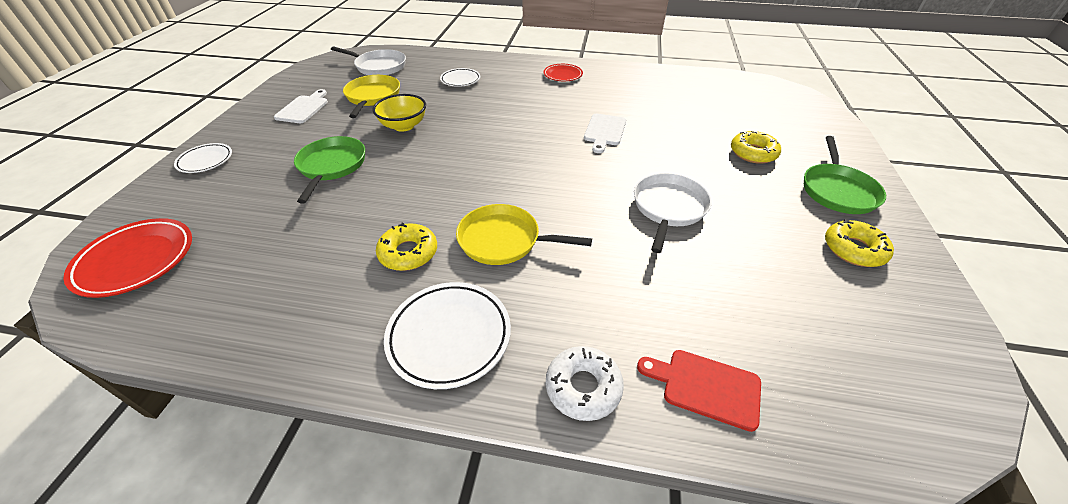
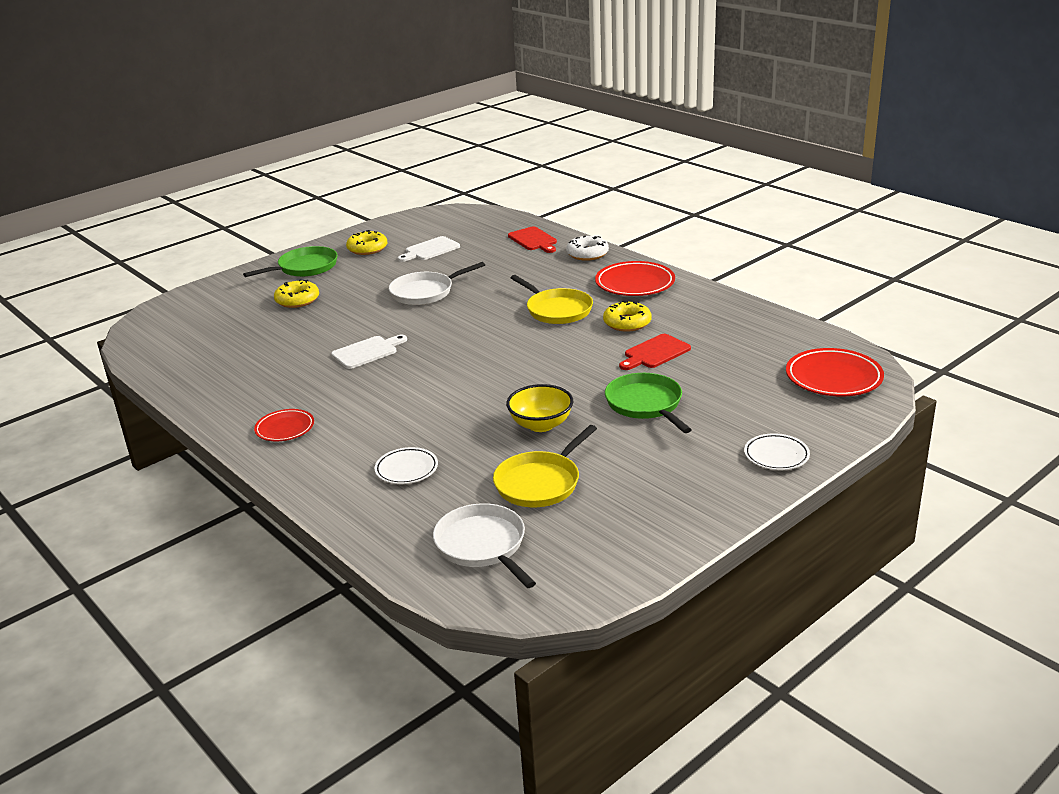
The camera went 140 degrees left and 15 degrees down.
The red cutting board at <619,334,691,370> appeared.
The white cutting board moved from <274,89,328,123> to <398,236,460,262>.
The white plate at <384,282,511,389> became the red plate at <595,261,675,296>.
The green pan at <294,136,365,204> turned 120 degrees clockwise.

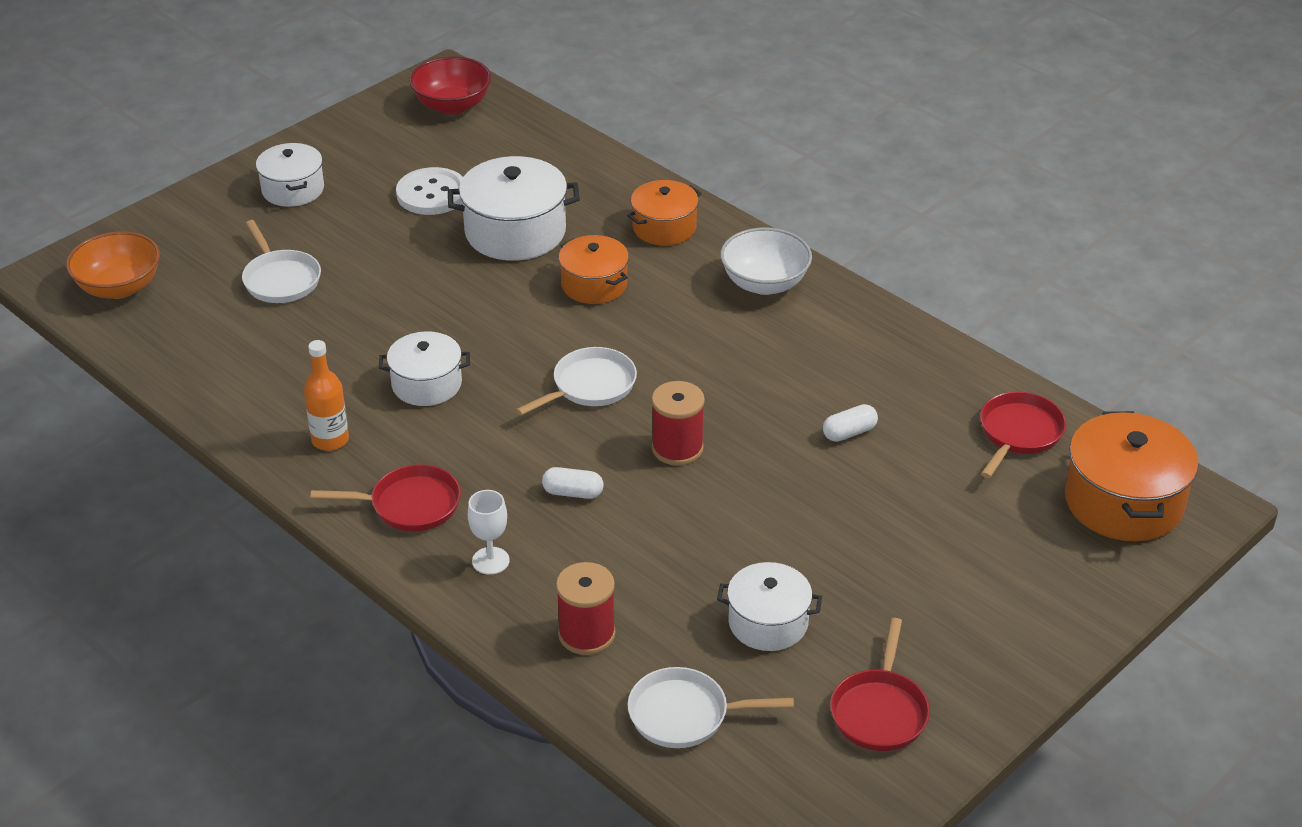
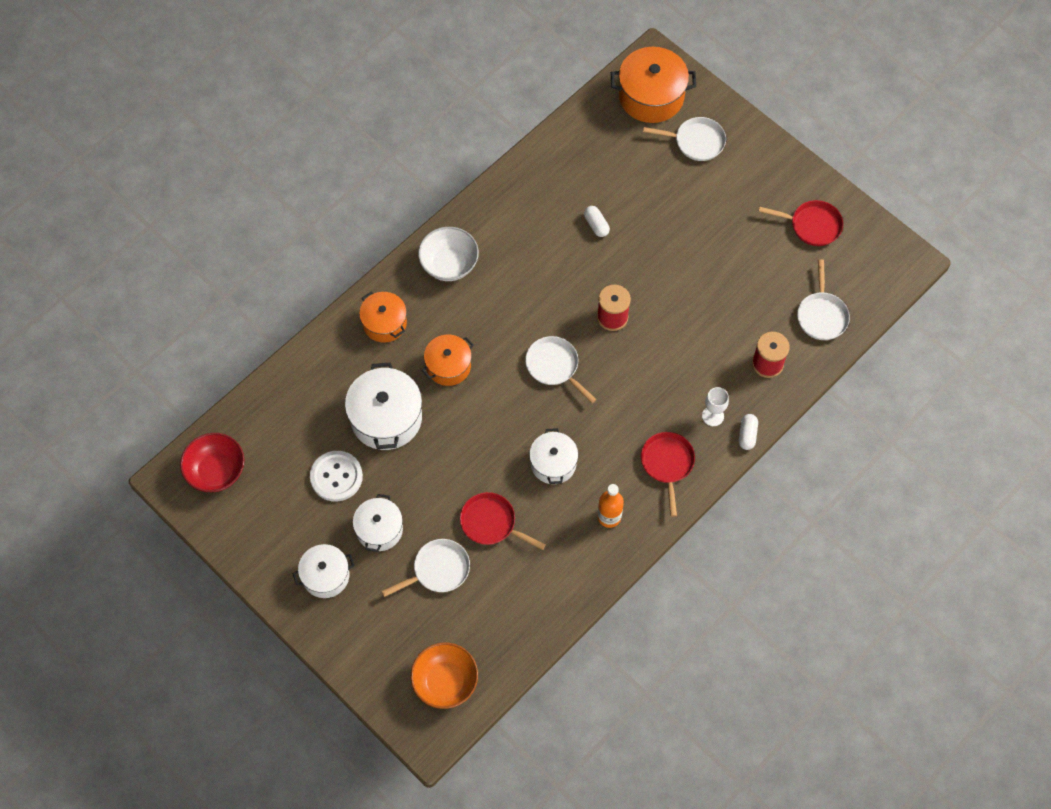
The camera went 90 degrees left and 25 degrees up.
The white pan at <643,117,726,161> appeared.
The white capsule moved from <542,467,604,499> to <739,414,758,450>.
The white pot moved from <717,562,822,651> to <353,494,403,552>.
The red pan moved from <980,392,1066,478> to <460,492,546,550>.

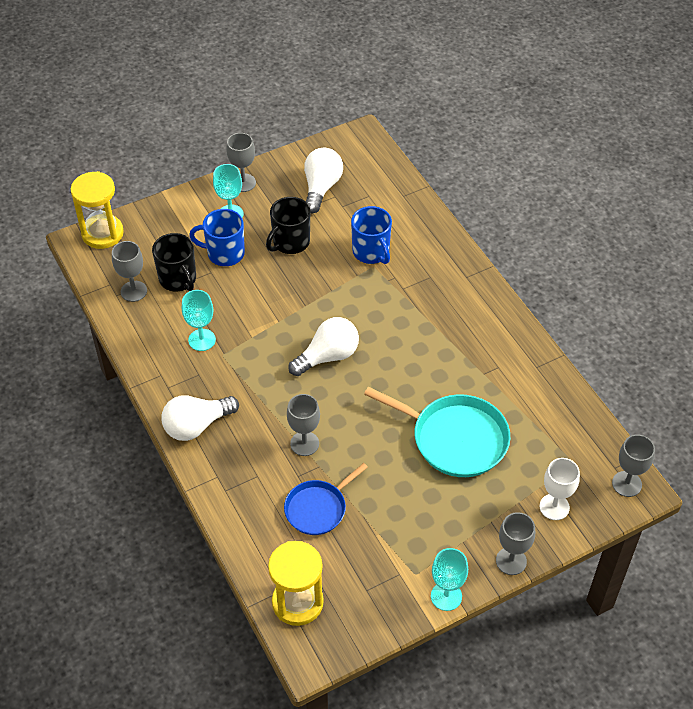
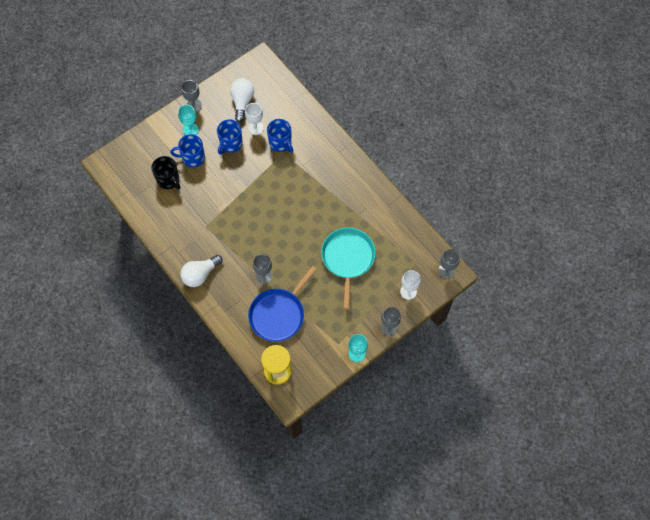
The camera went 10 degrees left and 15 degrees up.
The yellow hourglass at <71,171,124,249> disappeared.
The grey goblet at <112,241,147,302> disappeared.
The turquoise goblet at <182,290,216,351> disappeared.
The white light bulb at <288,317,359,376> disappeared.
The white goblet at <245,103,264,135> appeared.
The black mug at <266,197,310,254> became the blue mug at <217,119,243,154>.
The turquoise pan at <364,387,510,477> turned 105 degrees counterclockwise.
The blue pan at <284,463,368,535> changed to 1.61 times the size.

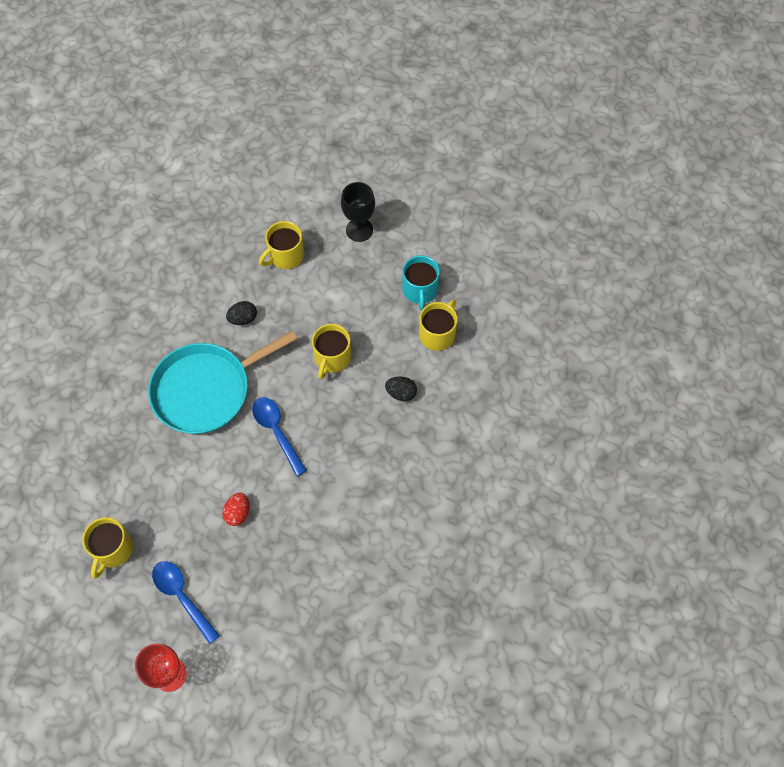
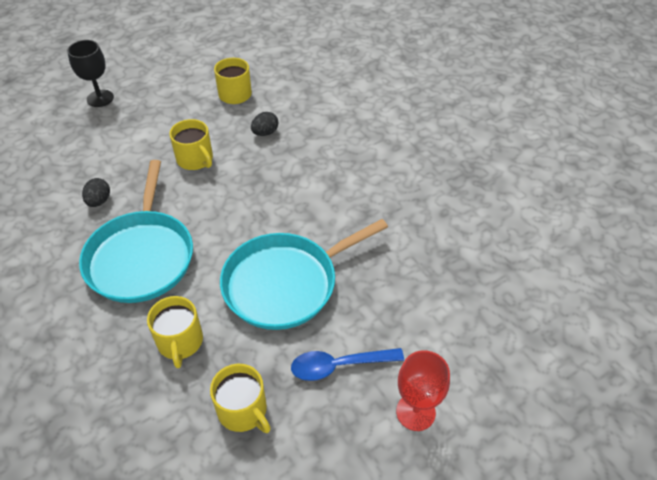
The camera went 60 degrees left and 15 degrees down.
The blue spoon at <252,397,307,476> disappeared.
The turquoise mug at <402,255,440,311> disappeared.
The yellow mug moved from <259,221,304,269> to <147,296,203,368>.
The red egg at <222,493,249,526> was replaced by the turquoise pan at <220,219,388,330>.

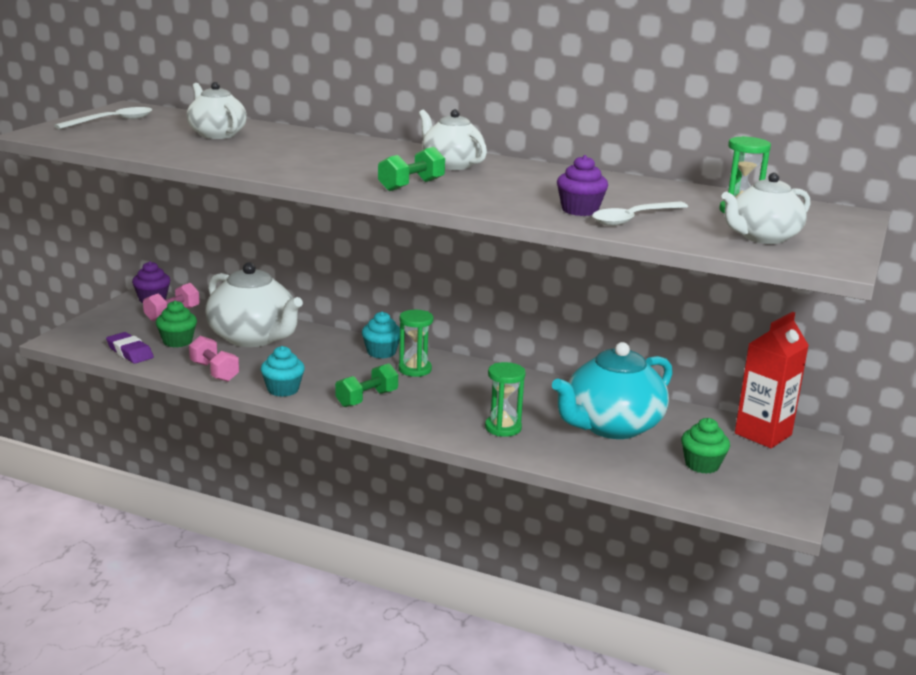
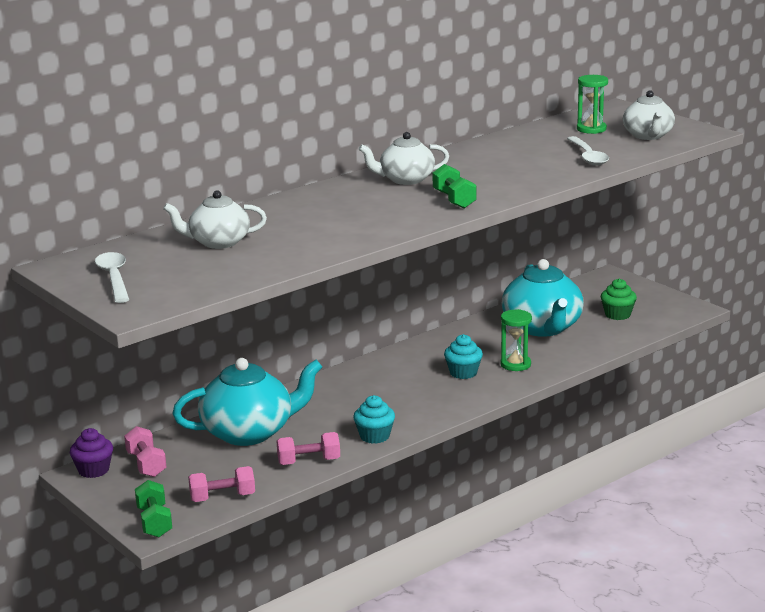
The camera went 60 degrees left and 0 degrees up.
The green cupcake at <156,301,197,347> disappeared.
The green hourglass at <398,310,433,377> disappeared.
The purple cupcake at <557,155,608,216> disappeared.
The red carton at <735,312,809,448> disappeared.
The green dumbbell moved from <335,363,398,407> to <135,480,172,538>.
The turquoise cupcake moved from <362,311,400,359> to <444,334,483,379>.
The purple eraser at <106,332,154,364> was replaced by the pink dumbbell at <188,466,255,502>.
The white teapot at <205,262,303,347> became the turquoise teapot at <172,358,322,446>.

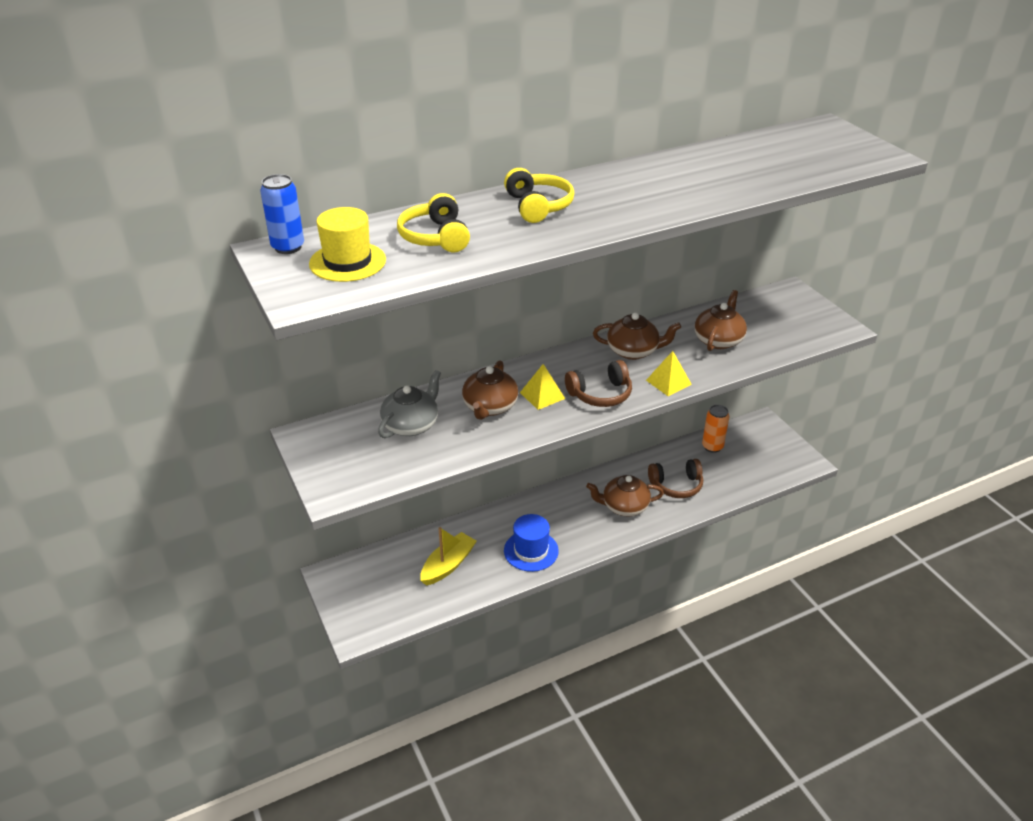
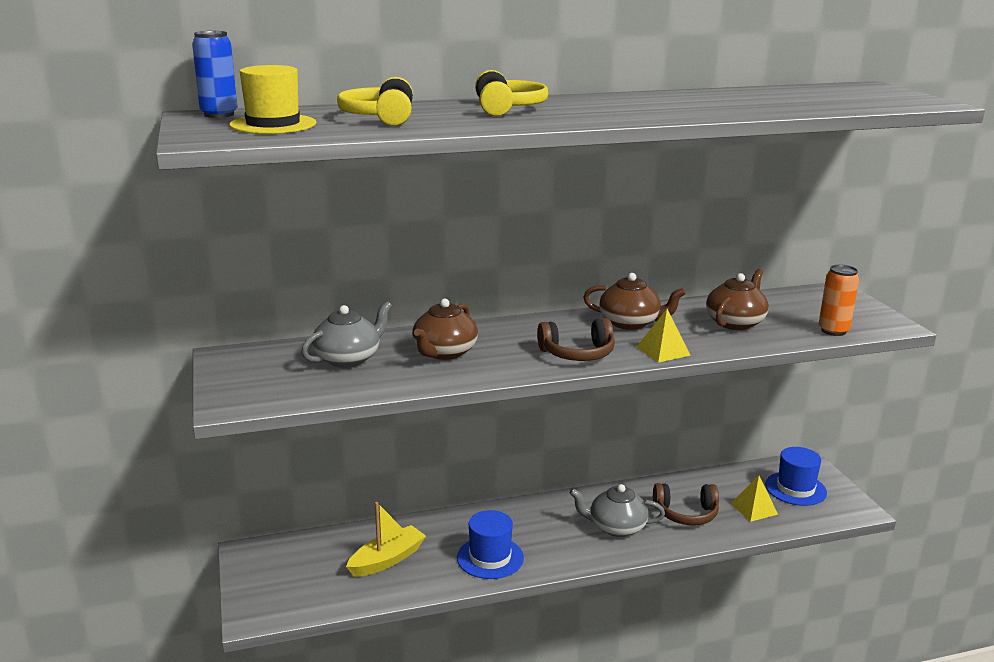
The camera went 10 degrees right and 15 degrees down.
The blue hat at <765,447,827,506> appeared.
The yellow pyramid moved from <520,364,565,410> to <731,475,778,522>.
The orange can moved from <702,405,730,453> to <819,264,859,336>.
The brown teapot at <586,475,664,517> became the grey teapot at <570,484,665,537>.

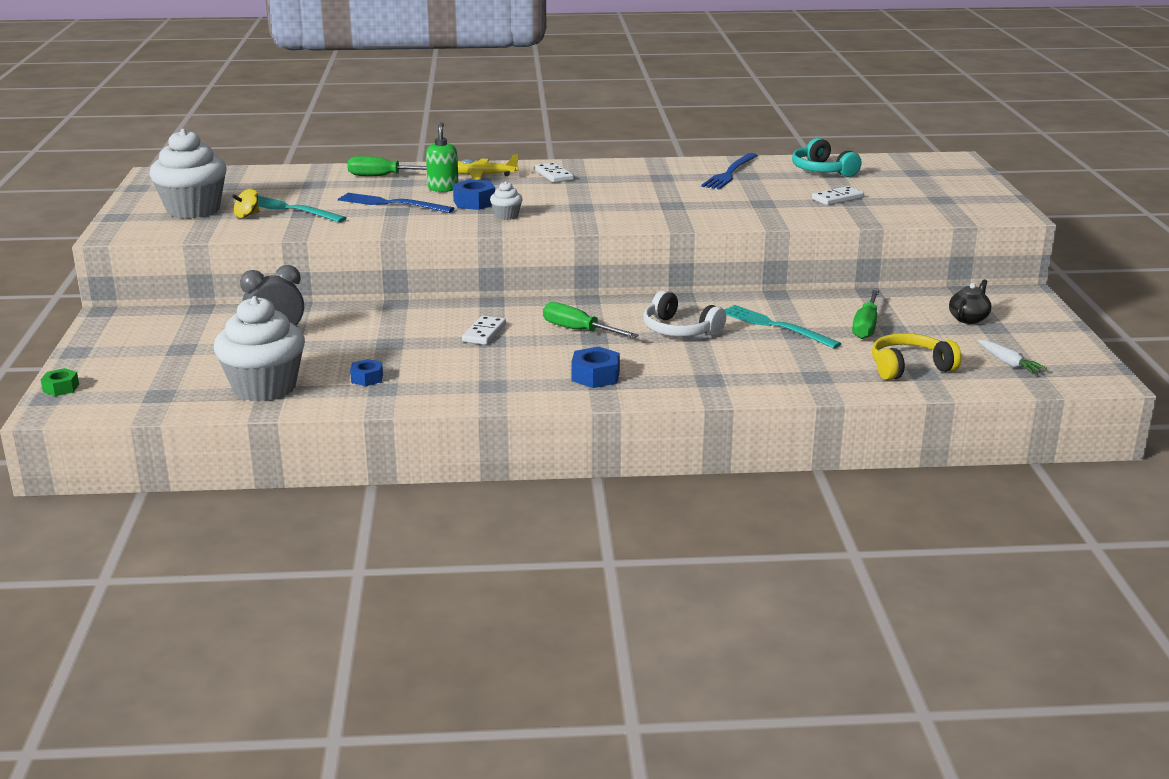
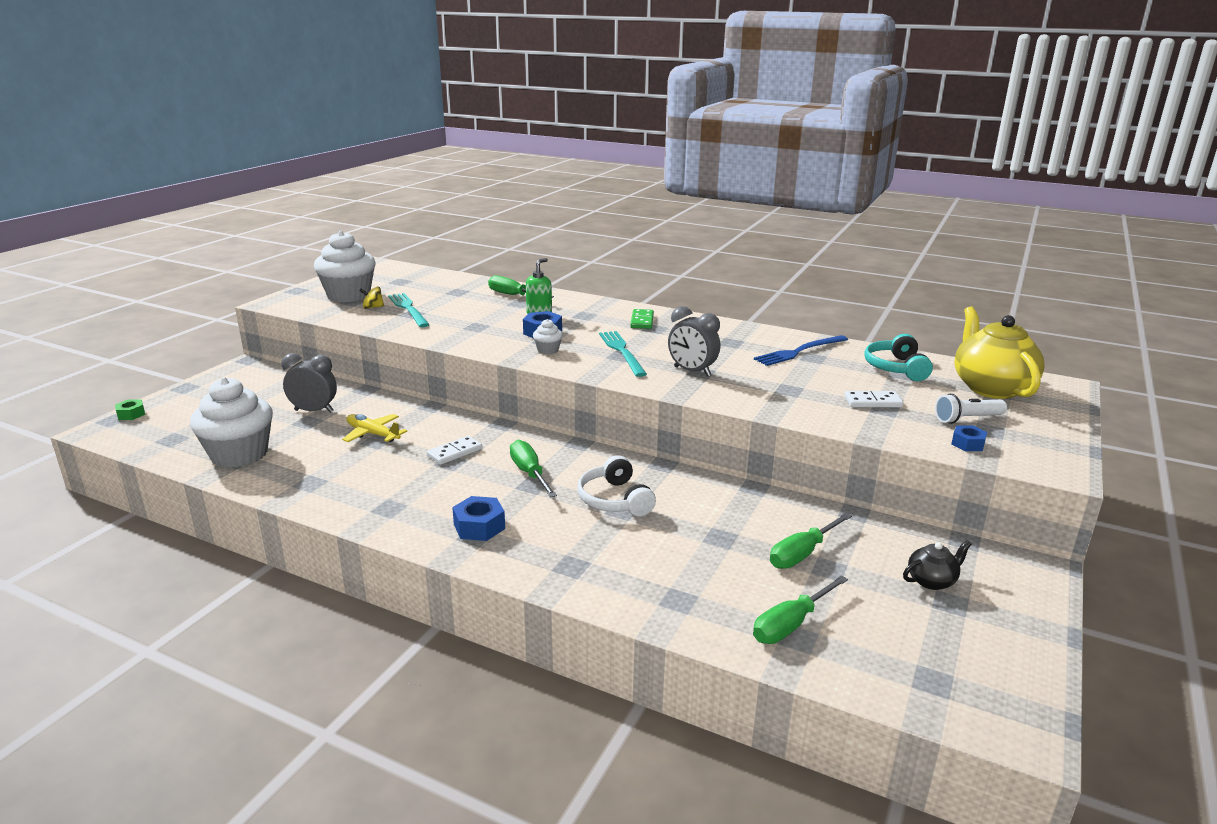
The camera went 30 degrees right and 0 degrees up.
The blue fork at <338,193,454,213> disappeared.
The white carrot at <977,340,1047,374> disappeared.
The grey clock at <668,306,720,377> appeared.
The white flashlight at <935,394,1007,424> appeared.
The yellow teapot at <955,307,1044,399> appeared.
The blue nut moved from <350,359,383,386> to <951,425,987,451>.
The yellow plane moved from <458,154,519,179> to <342,414,407,442>.
The turquoise fork moved from <725,305,841,349> to <599,331,647,377>.
The yellow headphones at <872,333,962,380> was replaced by the green screwdriver at <753,575,848,644>.
The white domino at <535,162,574,183> became the green domino at <630,309,654,329>.

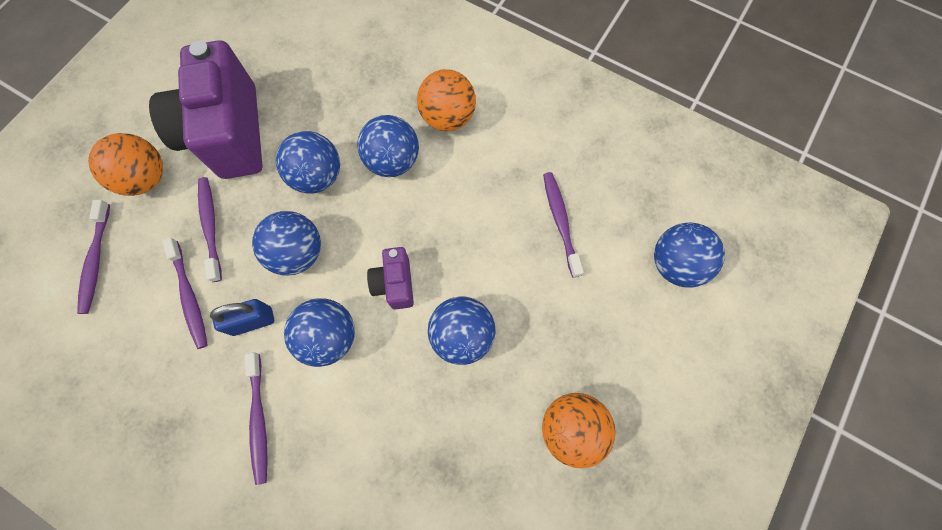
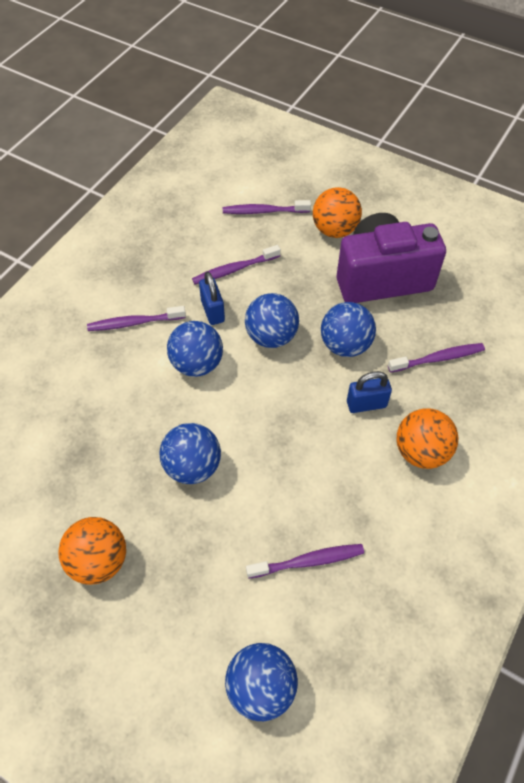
The camera went 90 degrees right and 15 degrees down.
The purple camera at <367,247,414,310> disappeared.
The purple toothbrush moved from <198,177,222,282> to <388,343,485,373>.
The blue ball at <357,115,419,177> was replaced by the blue padlock at <347,371,392,413>.

